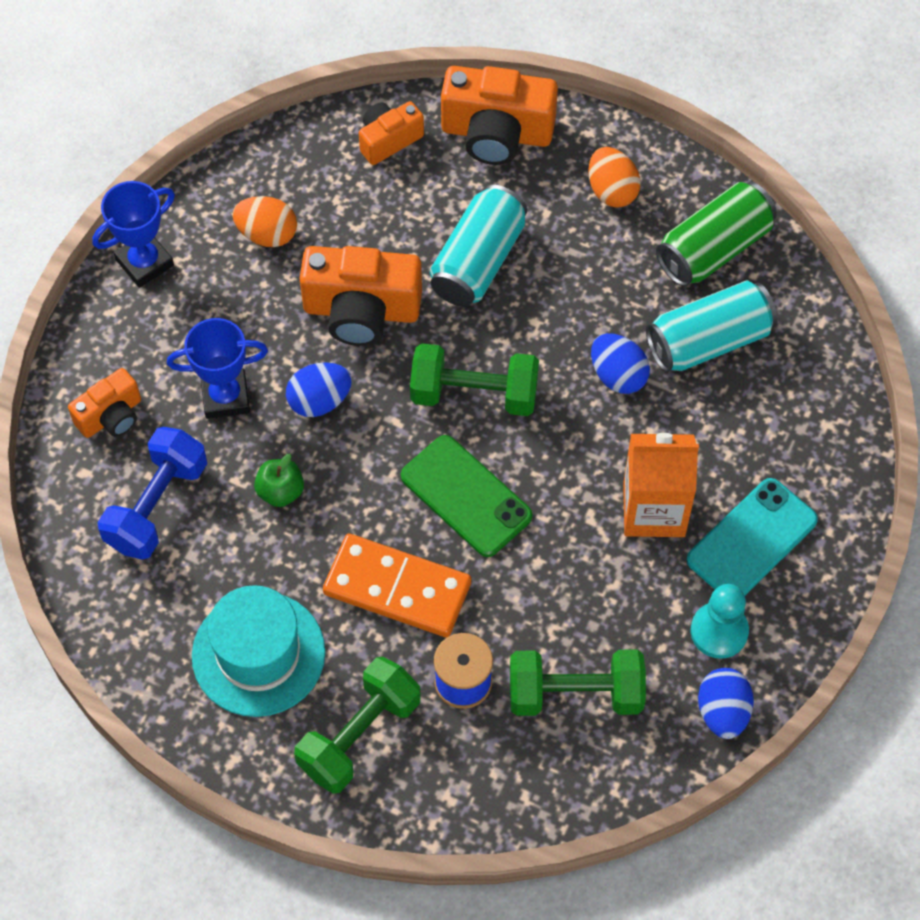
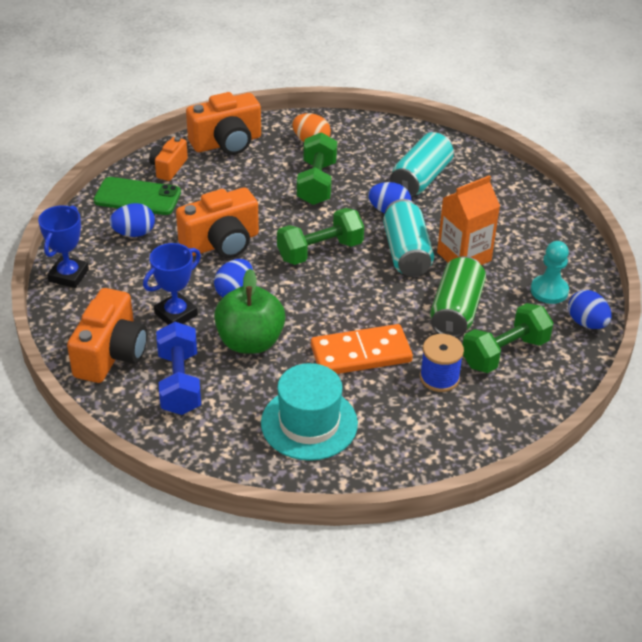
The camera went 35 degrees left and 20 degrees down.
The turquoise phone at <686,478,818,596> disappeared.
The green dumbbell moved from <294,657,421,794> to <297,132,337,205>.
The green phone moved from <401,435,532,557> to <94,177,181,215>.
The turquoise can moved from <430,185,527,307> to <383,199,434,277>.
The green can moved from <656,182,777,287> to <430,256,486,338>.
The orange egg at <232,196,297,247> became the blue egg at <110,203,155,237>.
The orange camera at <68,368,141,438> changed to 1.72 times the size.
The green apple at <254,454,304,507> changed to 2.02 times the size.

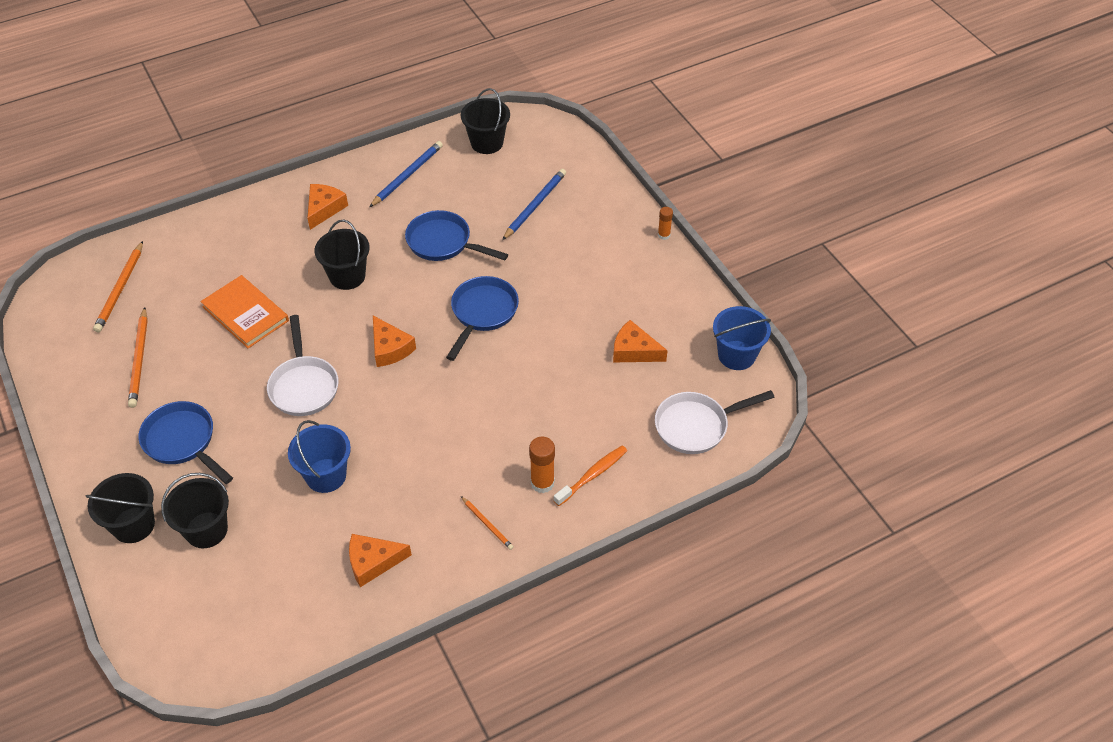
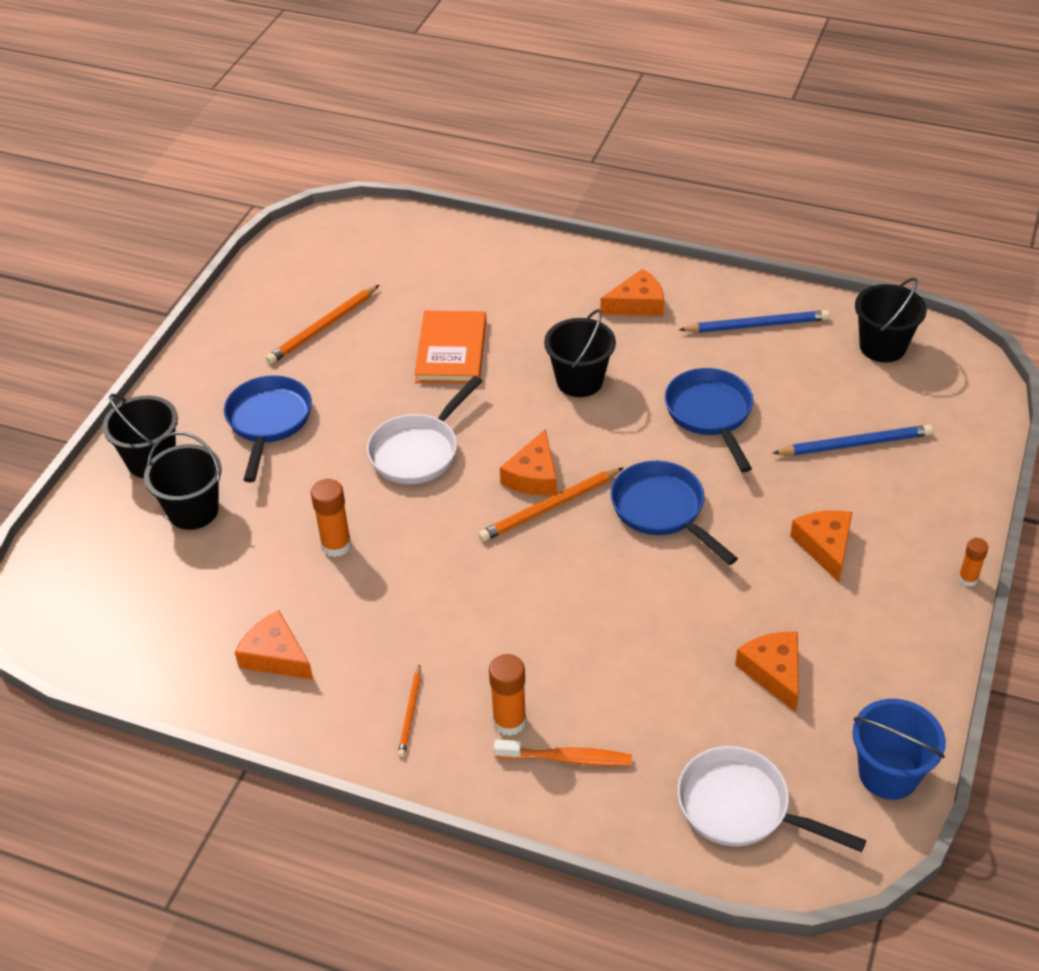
The camera went 50 degrees right and 5 degrees down.
The orange cheese at <790,510,852,582> appeared.
The orange pencil moved from <93,241,143,332> to <478,467,624,542>.
The blue bucket at <288,420,351,493> was replaced by the orange glue stick at <311,479,352,557>.
The blue pan at <446,276,519,361> turned 105 degrees counterclockwise.

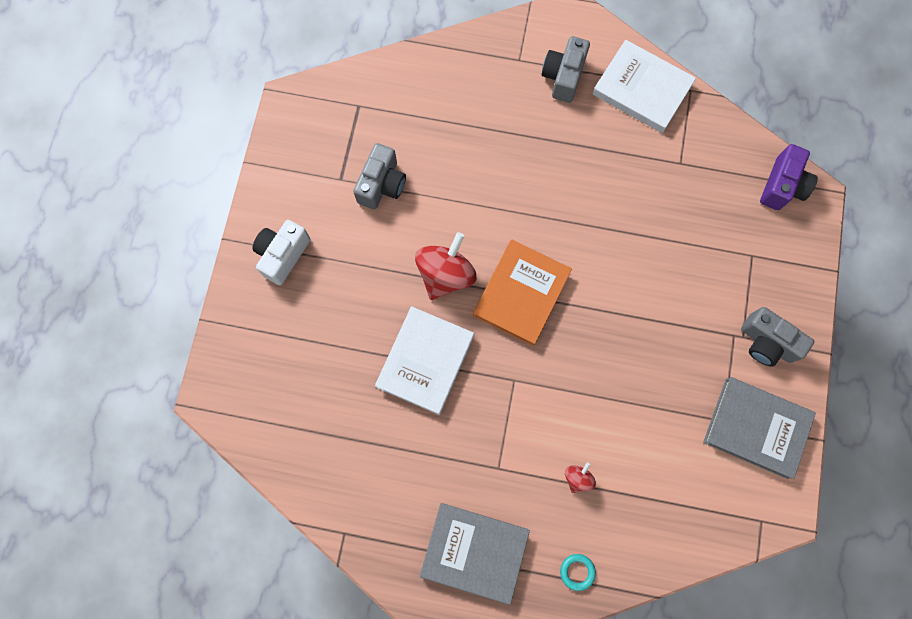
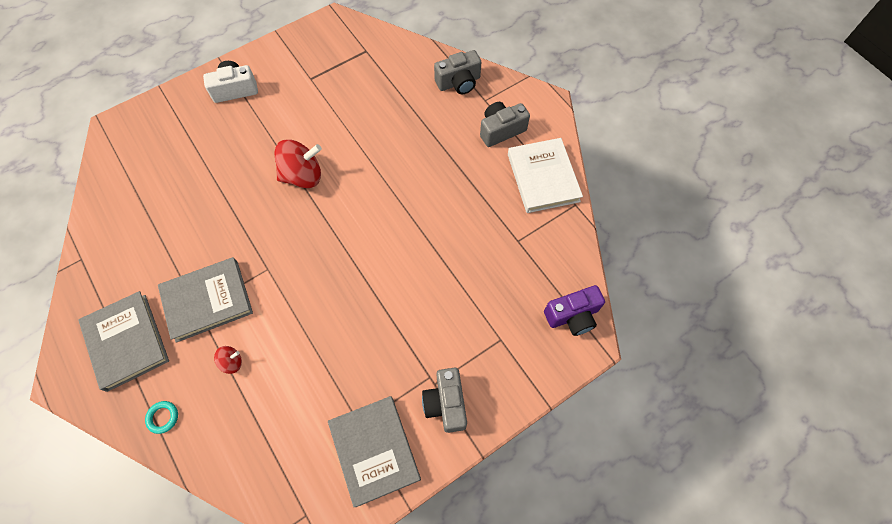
The camera went 45 degrees right and 10 degrees down.
The white book at <375,306,474,415> disappeared.
The orange book at <473,240,572,346> disappeared.
The grey book at <158,257,253,343> appeared.
The grey camera moved from <353,143,406,210> to <434,50,481,94>.

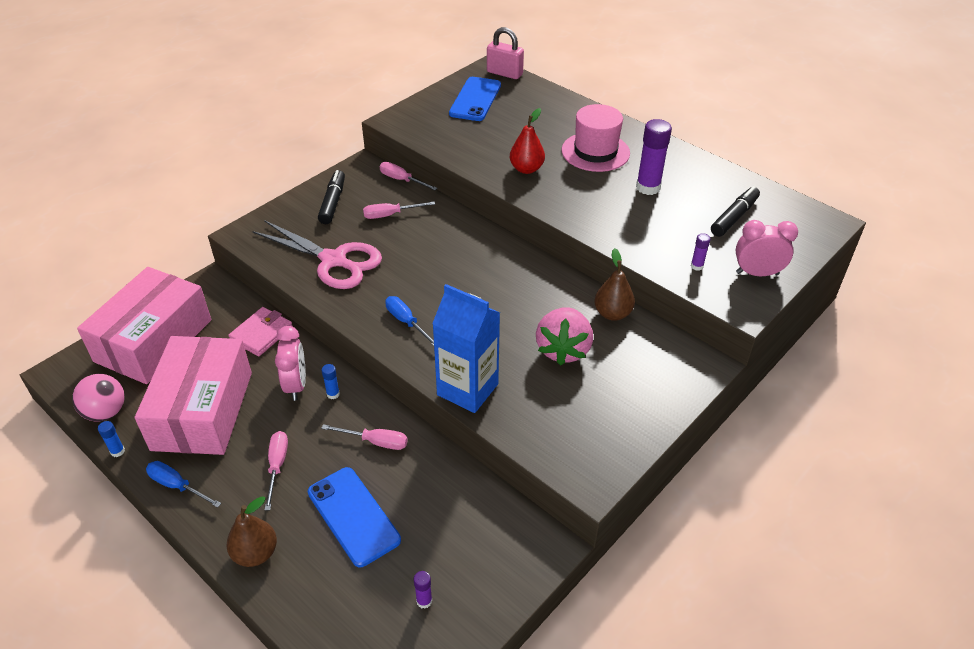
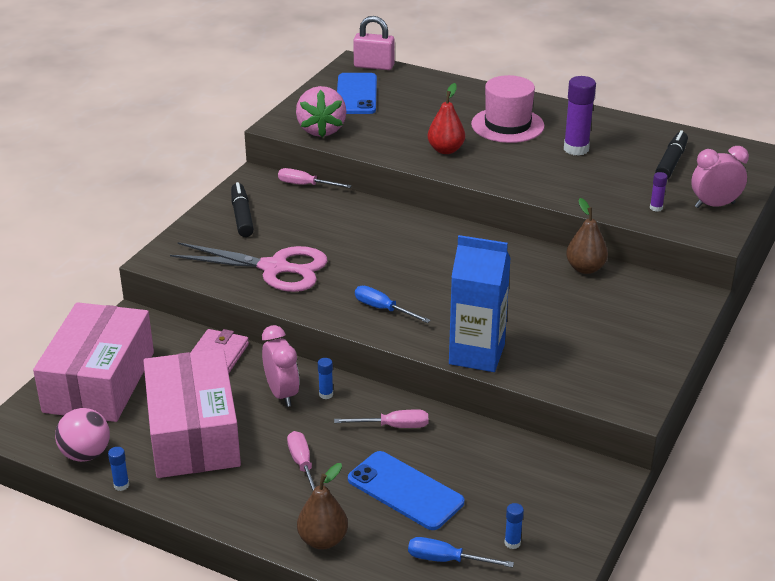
The camera went 15 degrees left and 10 degrees down.
The pink screwdriver at <363,202,435,219> disappeared.
The blue screwdriver moved from <146,461,222,508> to <408,537,514,568>.
The pink strawberry moved from <536,307,593,366> to <296,86,346,138>.
The purple glue stick at <414,571,432,609> became the blue glue stick at <505,503,524,549>.

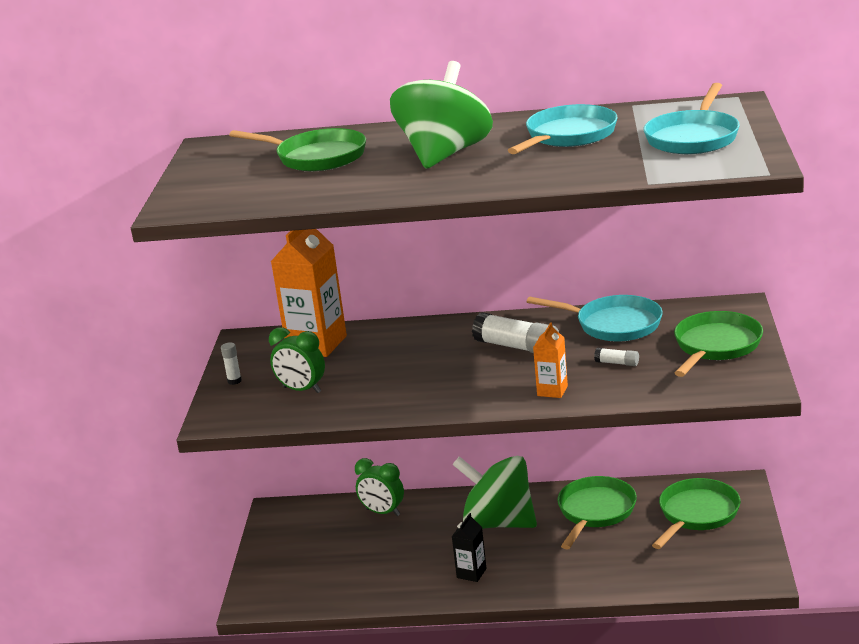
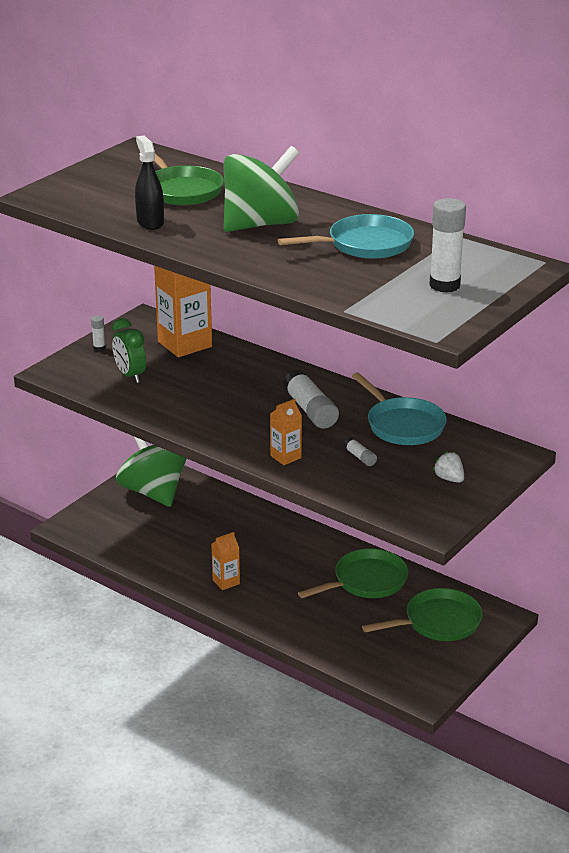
The camera went 30 degrees right and 5 degrees up.
The green clock at <355,458,404,516> disappeared.
The black spray bottle at <135,135,164,230> appeared.
The green spinning top moved from <452,456,537,529> to <116,437,187,507>.
The turquoise pan at <643,83,740,154> was replaced by the white glue stick at <429,198,466,293>.
The green pan at <674,311,763,377> was replaced by the white strawberry at <432,451,464,483>.
The black carton at <452,513,487,582> became the orange carton at <211,532,240,590>.

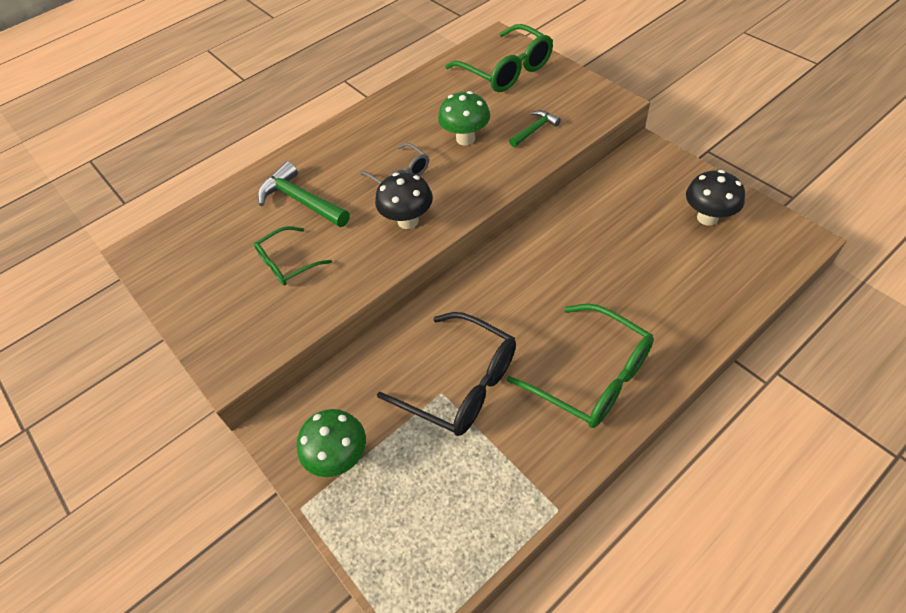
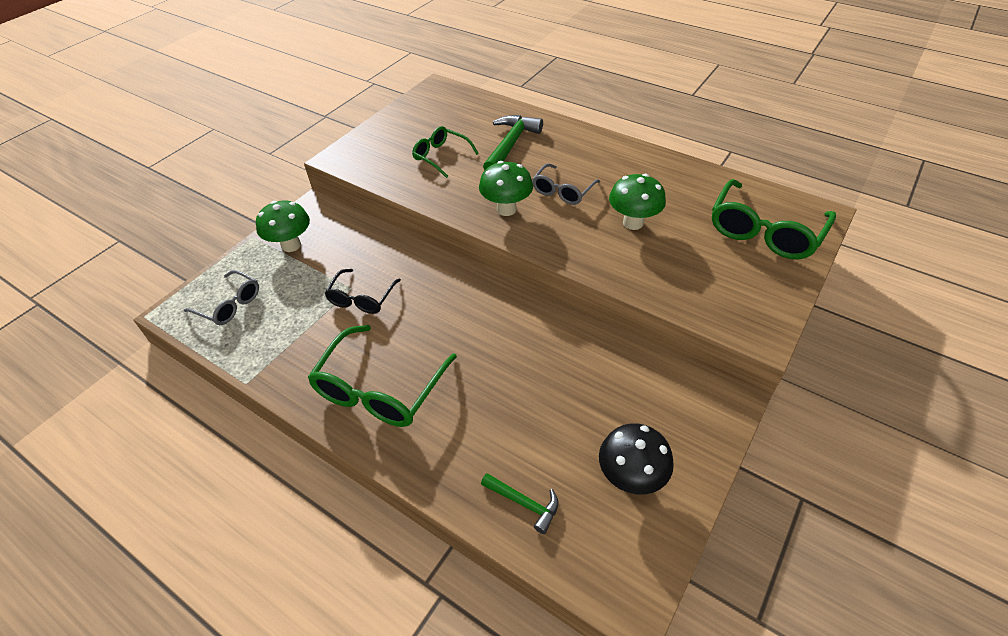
The camera went 70 degrees right and 5 degrees down.
The grey glasses at <184,270,259,325> appeared.
The green hammer moved from <509,110,561,147> to <481,473,559,534>.
The black mushroom at <375,172,433,229> became the green mushroom at <479,161,533,216>.
The black glasses at <377,312,516,436> changed to 0.59 times the size.

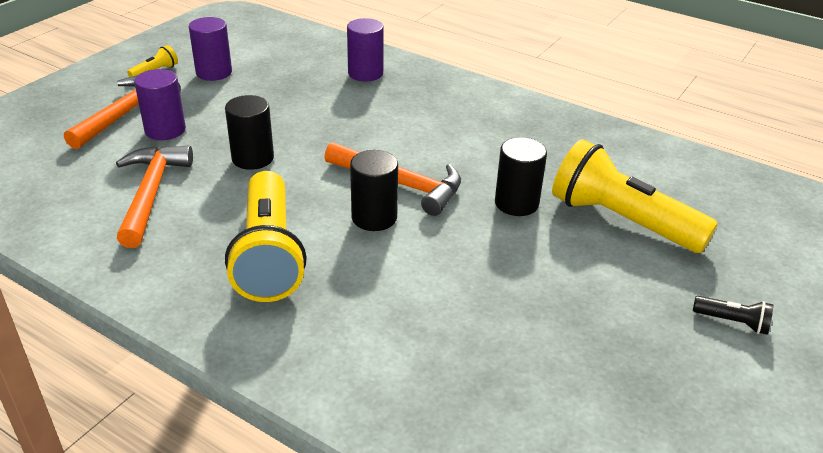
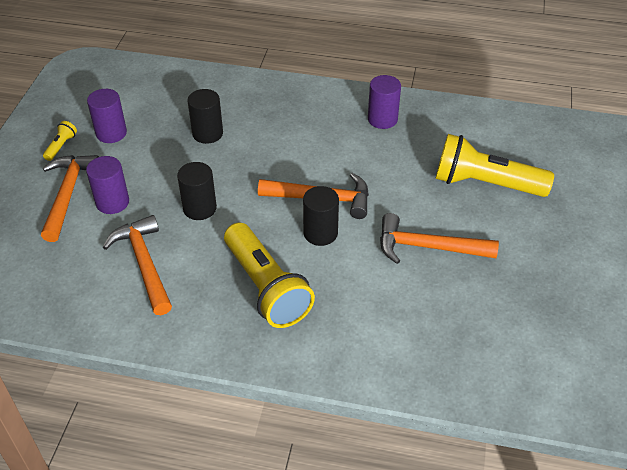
The camera went 20 degrees left and 10 degrees up.
The black flashlight at <693,296,774,335> disappeared.
The orange hammer at <380,213,499,264> appeared.
The purple cylinder moved from <347,18,384,82> to <368,75,401,129>.
The black cylinder moved from <495,137,547,216> to <187,89,223,144>.

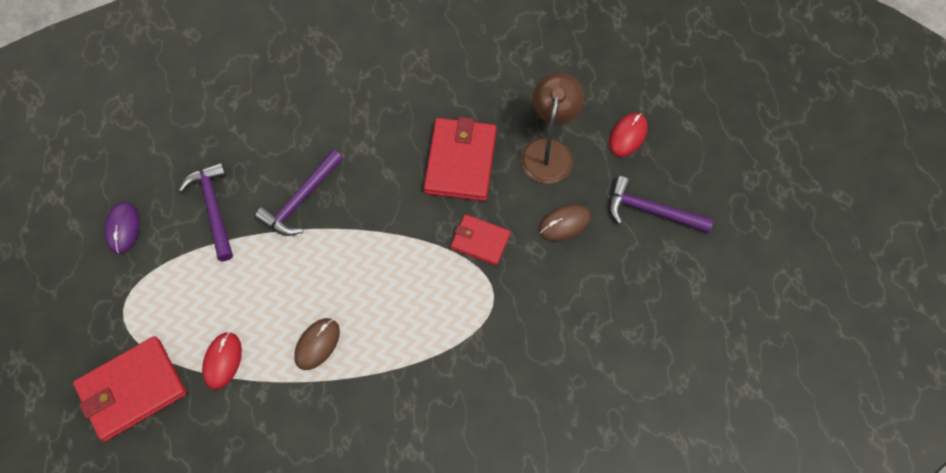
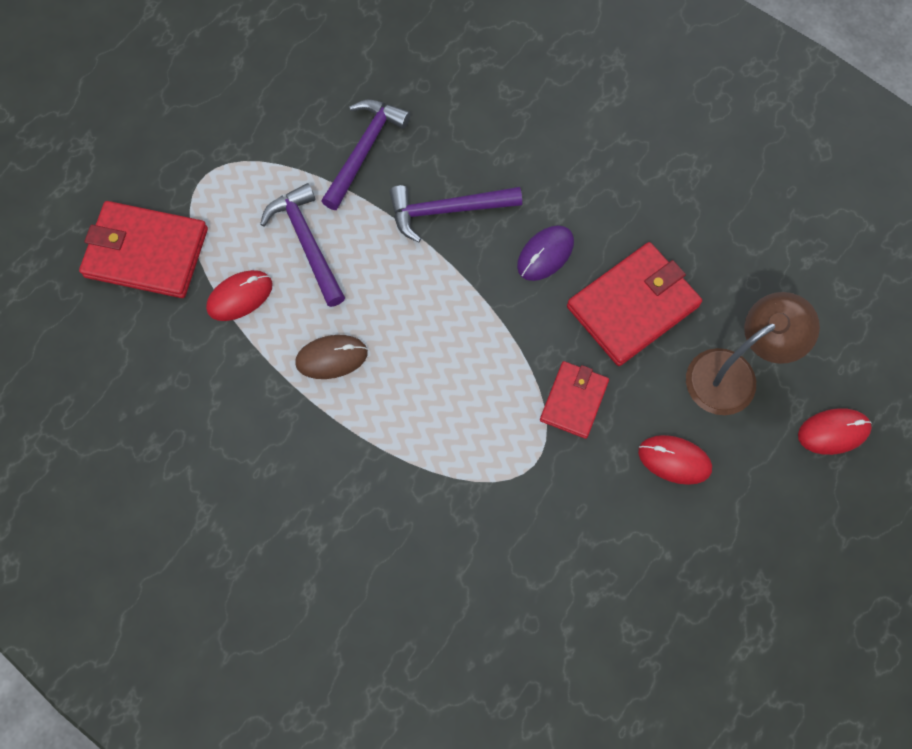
The camera went 45 degrees right and 5 degrees up.
The purple mouse moved from <104,202,140,254> to <517,225,574,281>.
The purple hammer moved from <609,176,714,233> to <260,183,345,307>.
The brown mouse at <539,205,591,241> became the red mouse at <638,435,712,485>.
The red wallet at <451,214,511,266> turned 45 degrees clockwise.

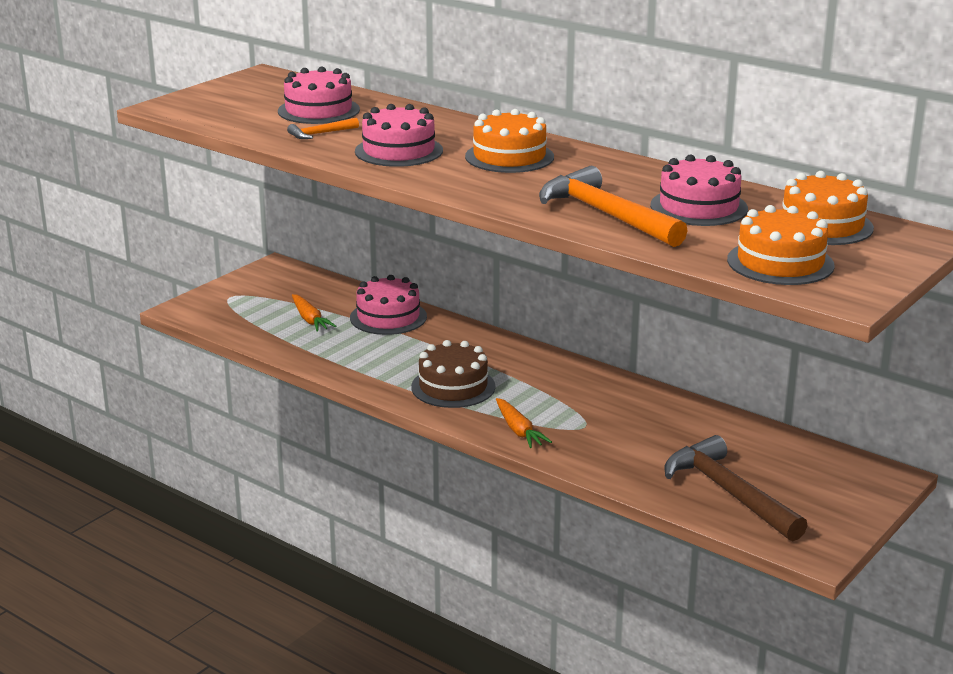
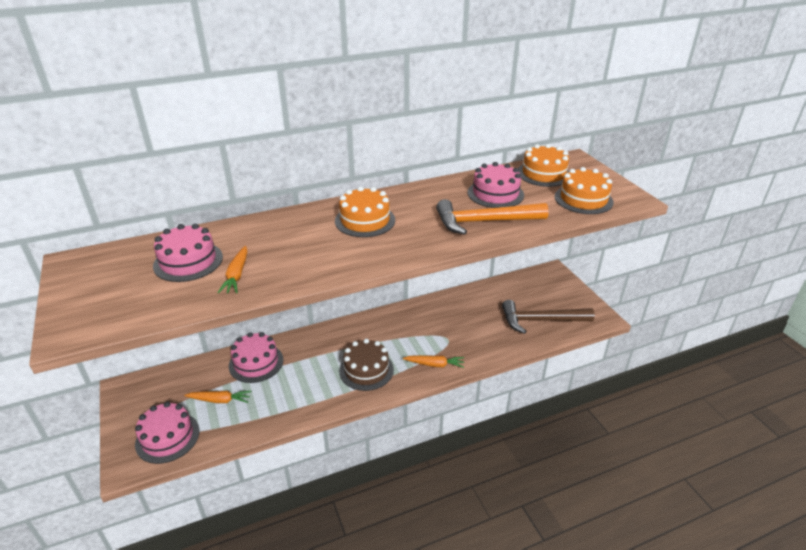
The camera went 60 degrees left and 10 degrees up.
The pink cake moved from <355,104,443,167> to <135,402,200,464>.
The orange hammer at <287,118,359,139> was replaced by the orange carrot at <218,246,247,293>.

